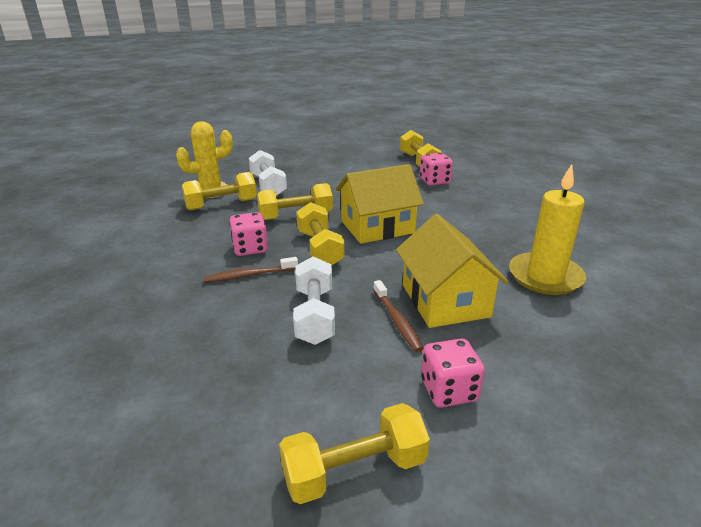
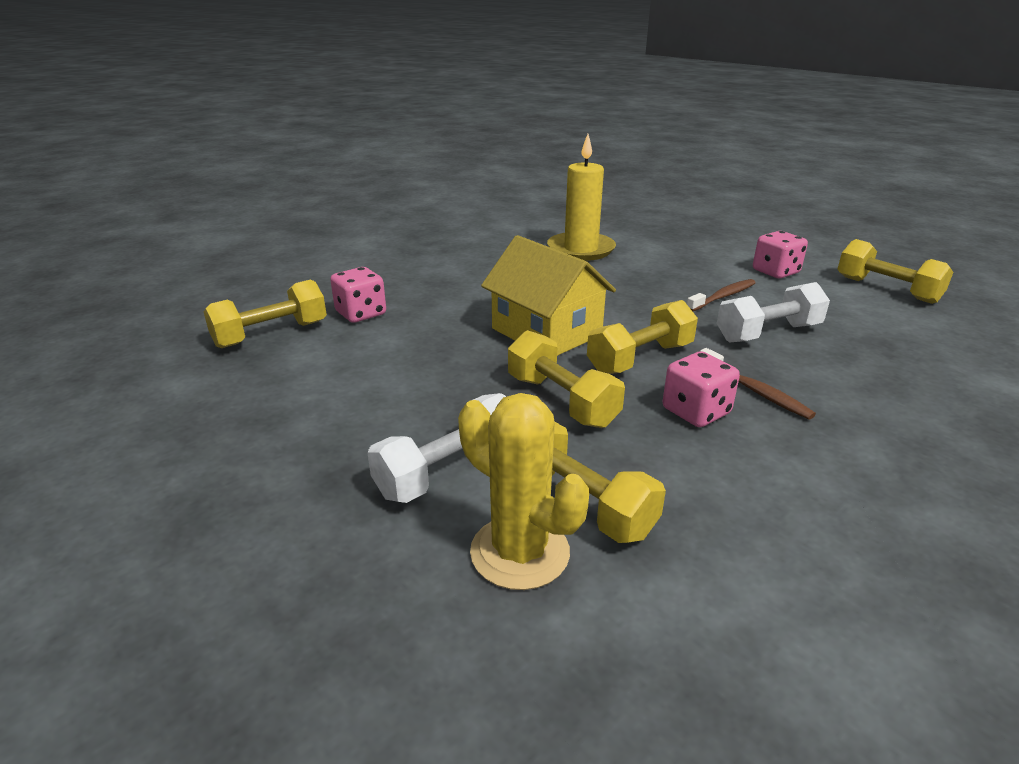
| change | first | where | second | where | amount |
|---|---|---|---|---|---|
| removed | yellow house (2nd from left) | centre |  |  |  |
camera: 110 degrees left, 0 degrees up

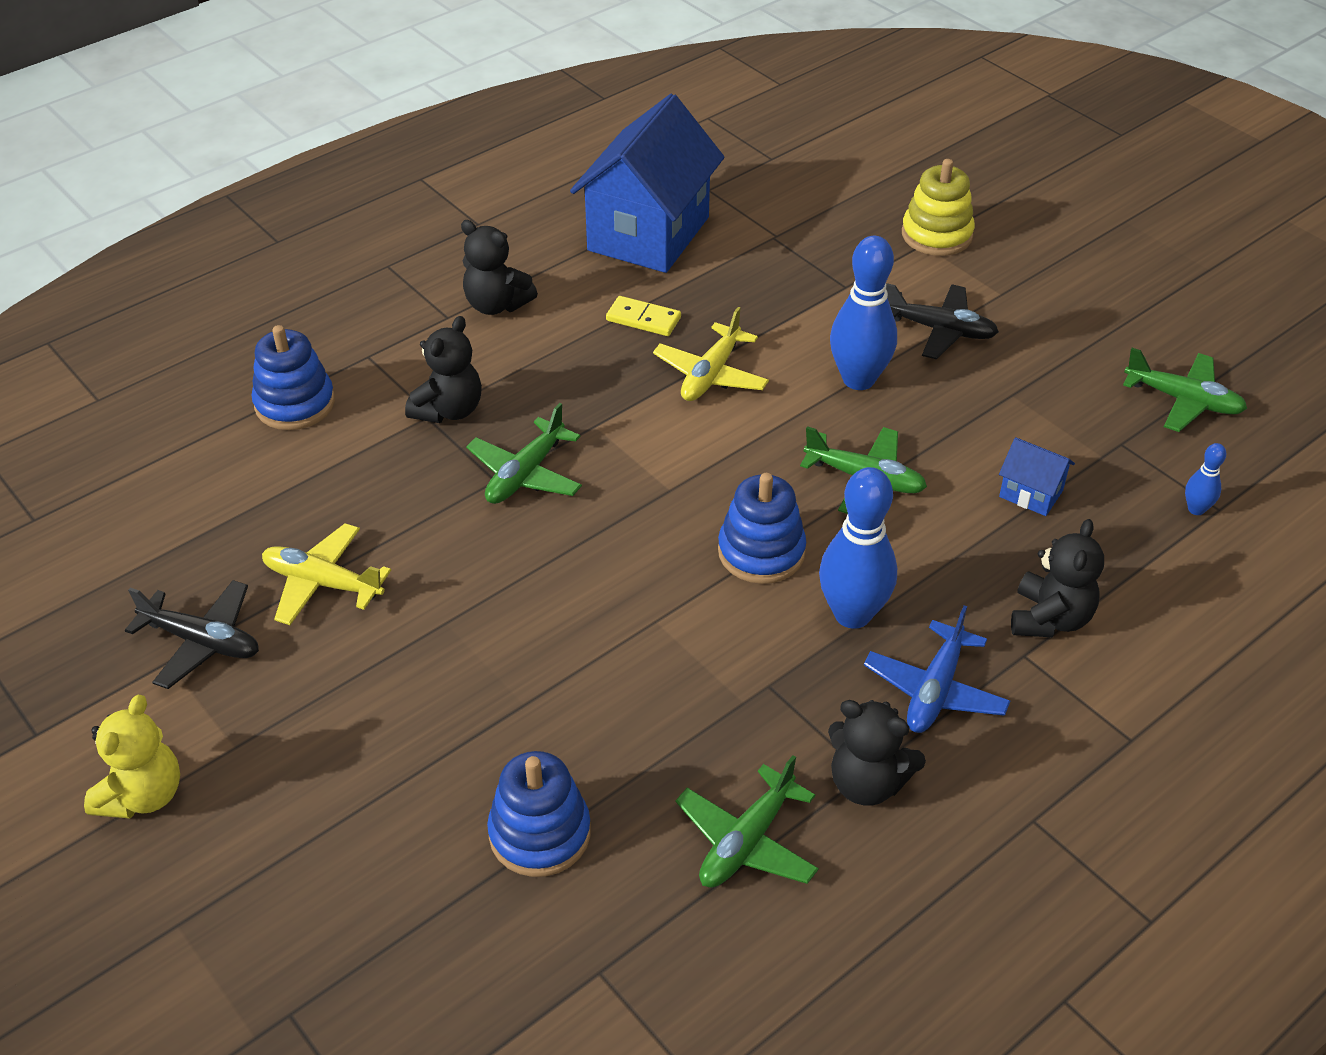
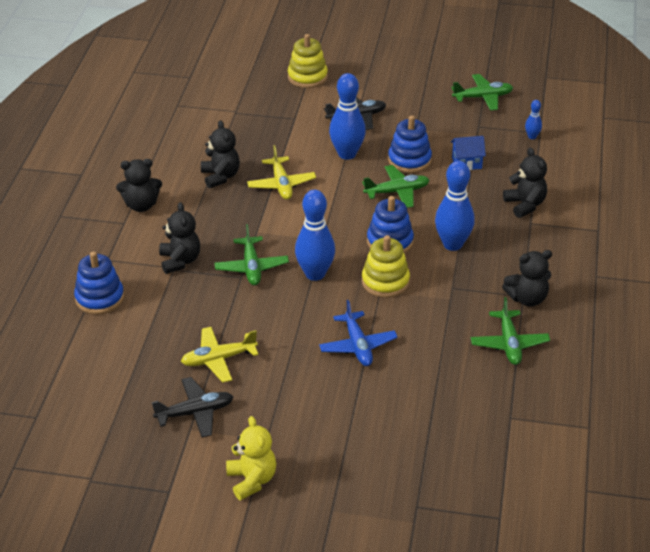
| change | first | where | second | where | amount |
|---|---|---|---|---|---|
| moved | blue stacking toy (2nd from left in the first image) | bottom centre | blue stacking toy (3rd from left) | top centre |  |
| removed | blue house (1st from left) | top centre |  |  |  |
| replaced | yellow domino | top centre | black teddy bear (3rd from left) | top centre |  |
| moved | blue plane | middle right |  | centre |  |
| added |  |  | blue bowling pin (1st from left) | centre |  |
| added |  |  | yellow stacking toy (2nd from left) | centre |  |
camera: 40 degrees left, 5 degrees down

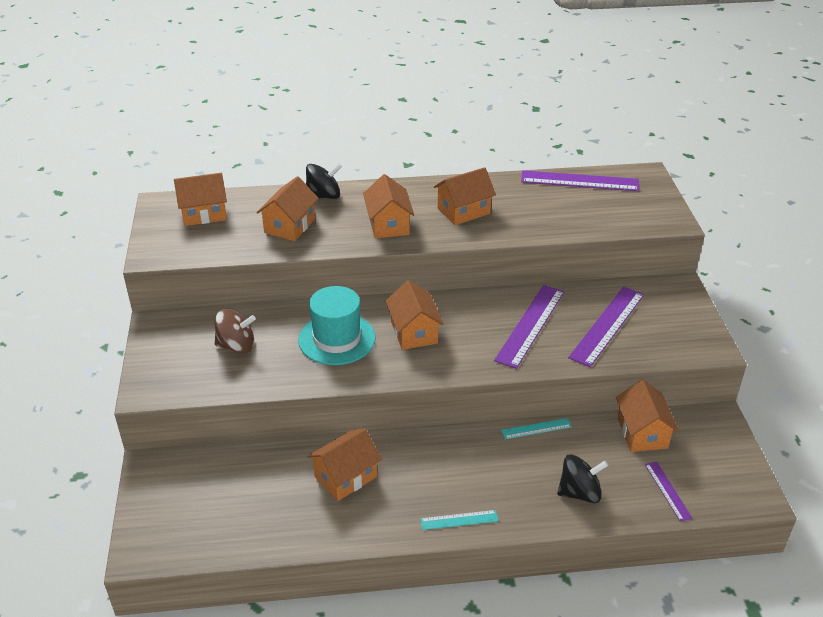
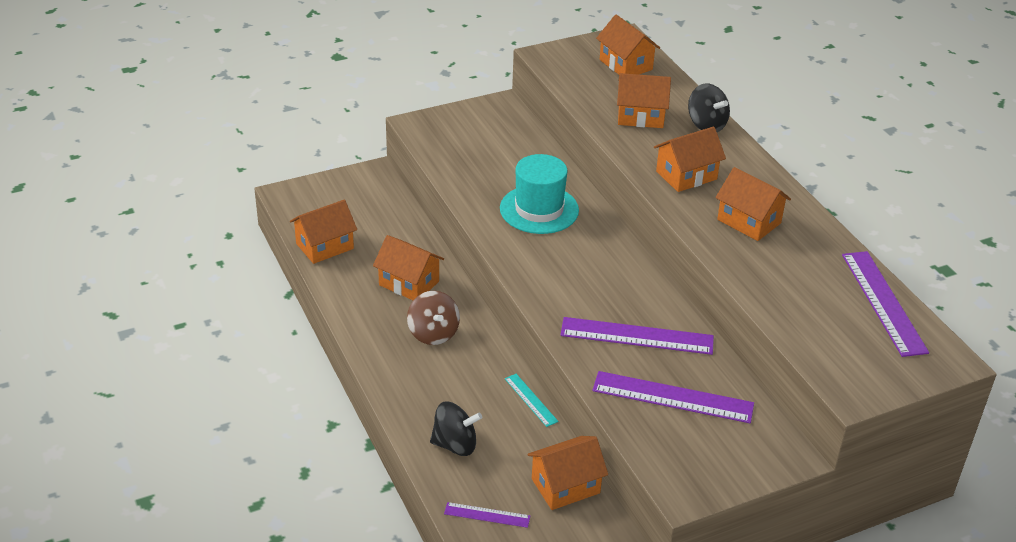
| change | first | where | second | where | amount |
|---|---|---|---|---|---|
| moved | brown spinning top | middle left |  | centre |  |
| moved | orange house (5th from left in the first image) | centre | orange house (1st from left) | middle left |  |
| removed | turquoise ruler (1st from left) | bottom centre |  |  |  |
| turned | black spinning top (2nd from left in the first image) | bottom right | black spinning top (1st from left) | bottom centre | 60 degrees counterclockwise |
| turned | purple ruler (4th from left in the first image) | bottom right | purple ruler (1st from left) | bottom centre | 45 degrees clockwise |
camera: 70 degrees right, 0 degrees up

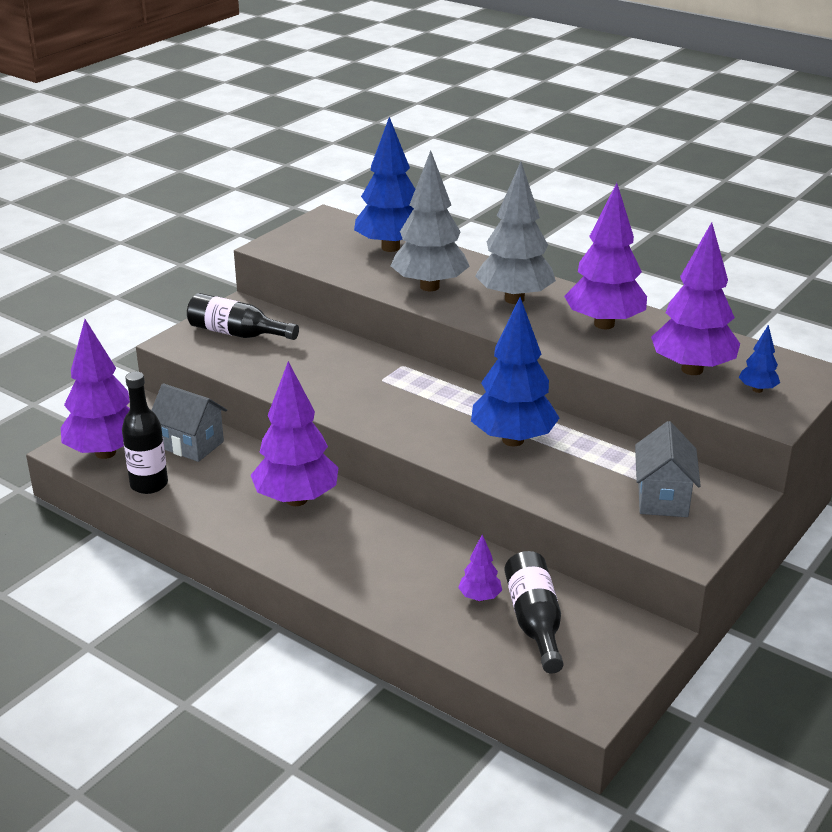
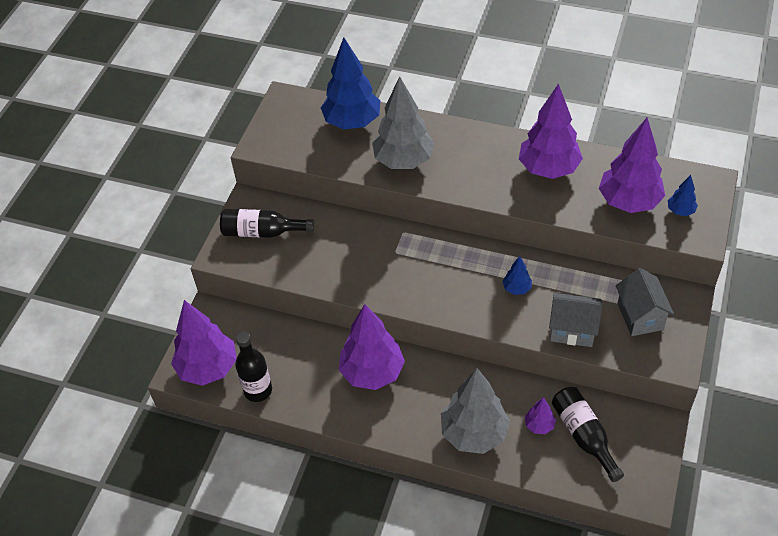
| change | first | where | second | where | amount |
|---|---|---|---|---|---|
| moved | grey house (1st from left) | middle left |  | middle right |  |
| resized | blue tree (2nd from left) | centre |  | centre | x0.45 |
| moved | grey tree (2nd from left) | top centre |  | bottom centre |  |
camera: 15 degrees left, 20 degrees up

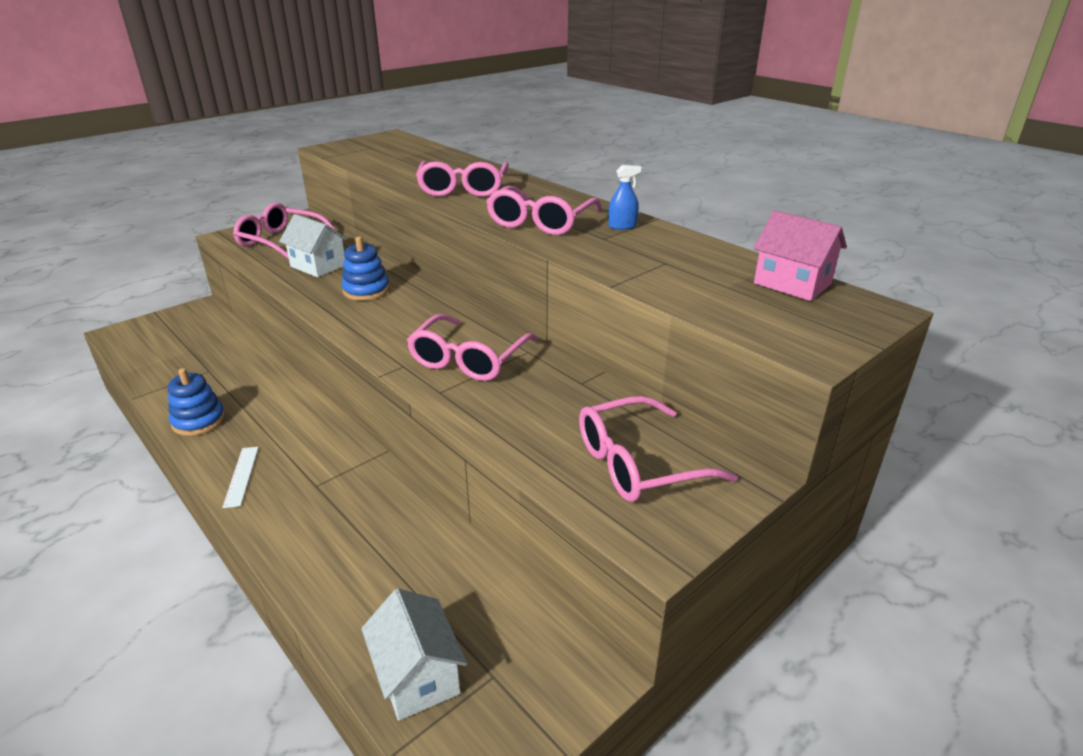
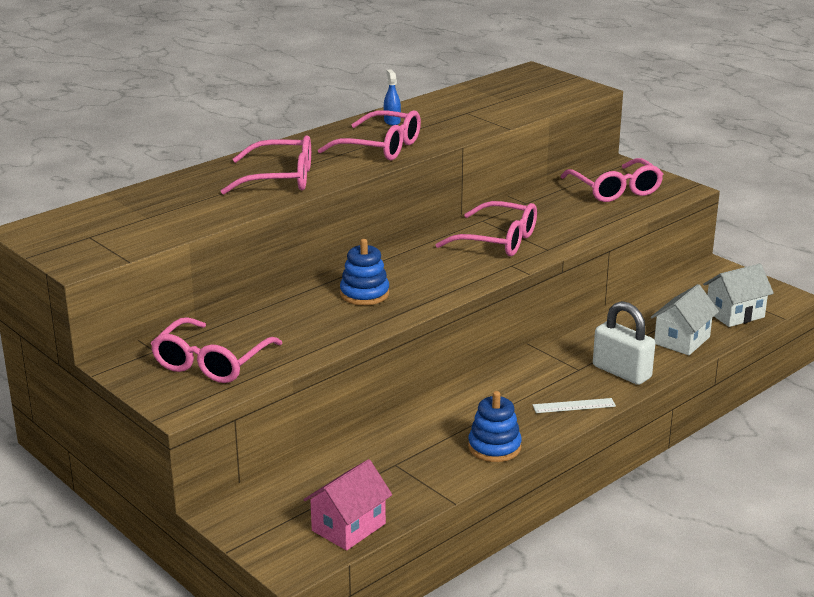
| change | first | where | second | where | amount |
|---|---|---|---|---|---|
| moved | white house (1st from left) | top left |  | middle right |  |
| moved | pink house | middle right |  | bottom centre |  |
| added |  |  | white padlock | middle right |  |
camera: 90 degrees left, 5 degrees down

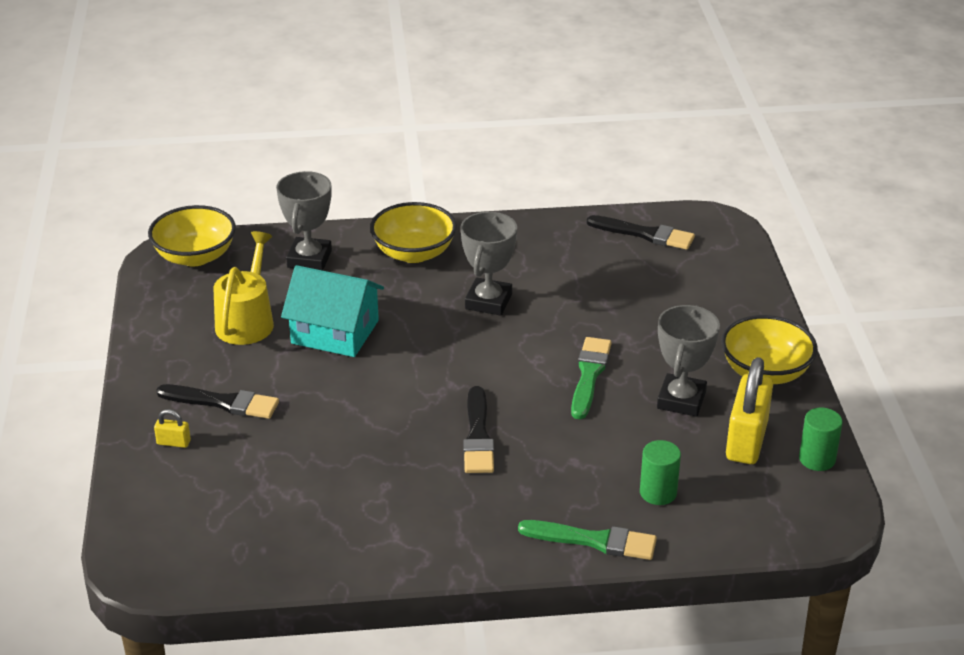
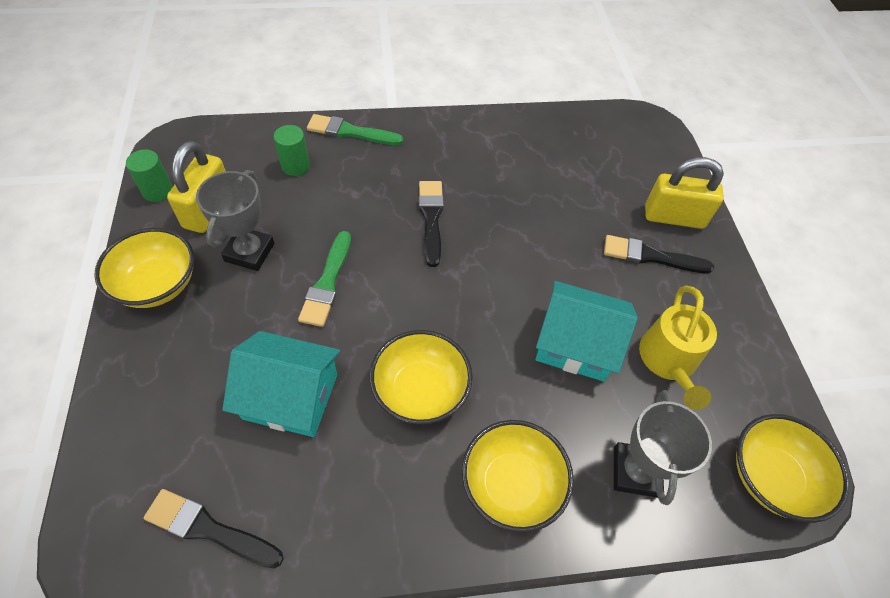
| change | first | where | second | where | amount |
|---|---|---|---|---|---|
| resized | yellow padlock (1st from left in the first image) | middle left | yellow padlock (2nd from left) | top right | x2.31 |
| replaced | grey trophy (2nd from left) | centre | yellow bowl (2nd from left) | centre |  |
| added |  |  | turquoise house (1st from left) | middle left |  |
camera: 175 degrees right, 20 degrees up

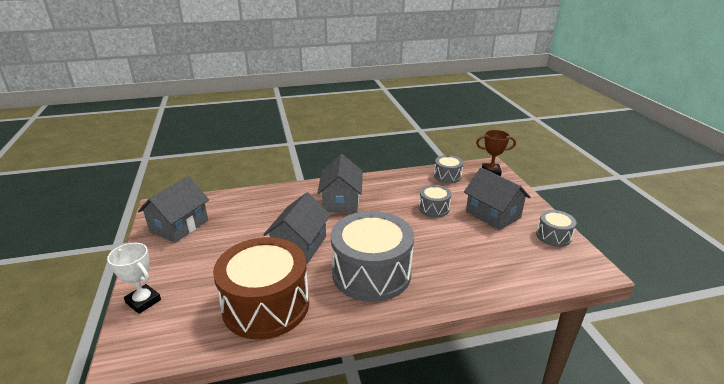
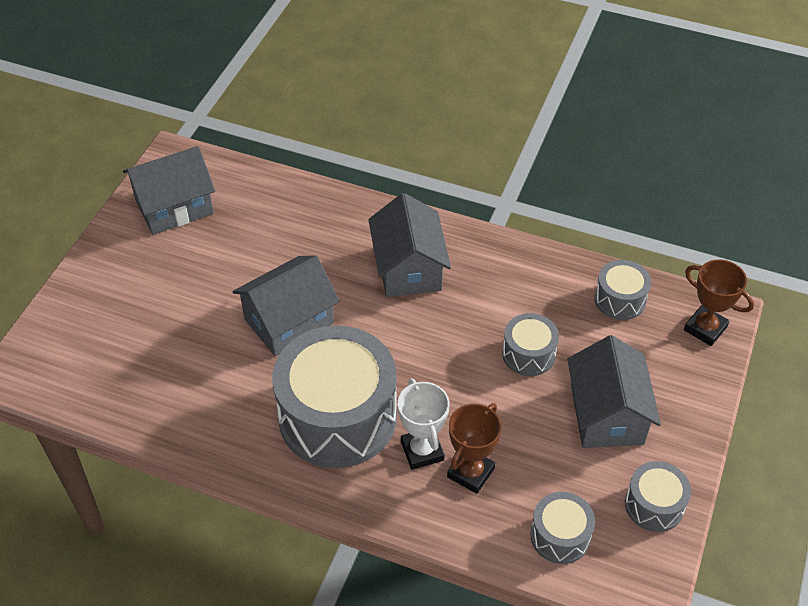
| change | first | where | second | where | amount |
|---|---|---|---|---|---|
| moved | white trophy | bottom left |  | bottom centre |  |
| removed | brown drum | bottom centre |  |  |  |
| turned | grey house (3rd from left) | centre |  | centre | 45 degrees counterclockwise |
| added |  |  | brown trophy (1st from left) | bottom centre |  |
| added |  |  | grey drum (3rd from left) | bottom right |  |
camera: 35 degrees right, 20 degrees up

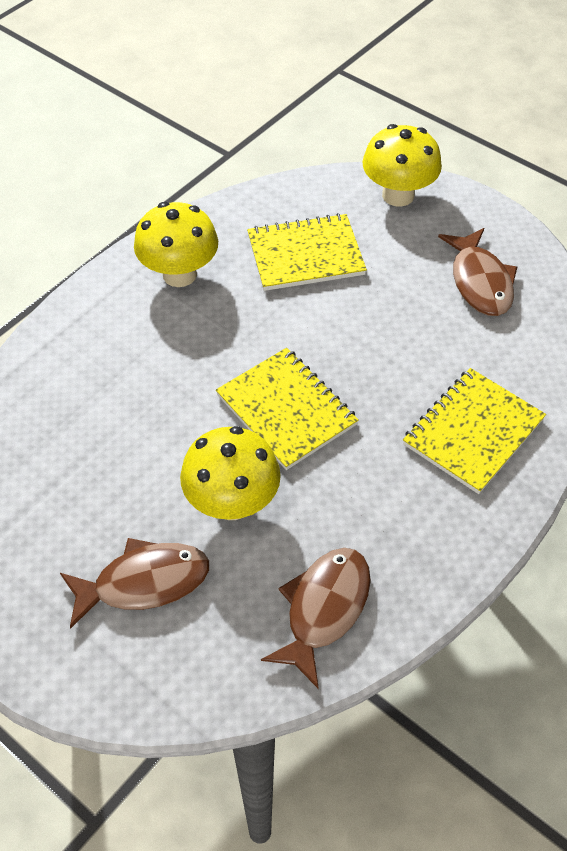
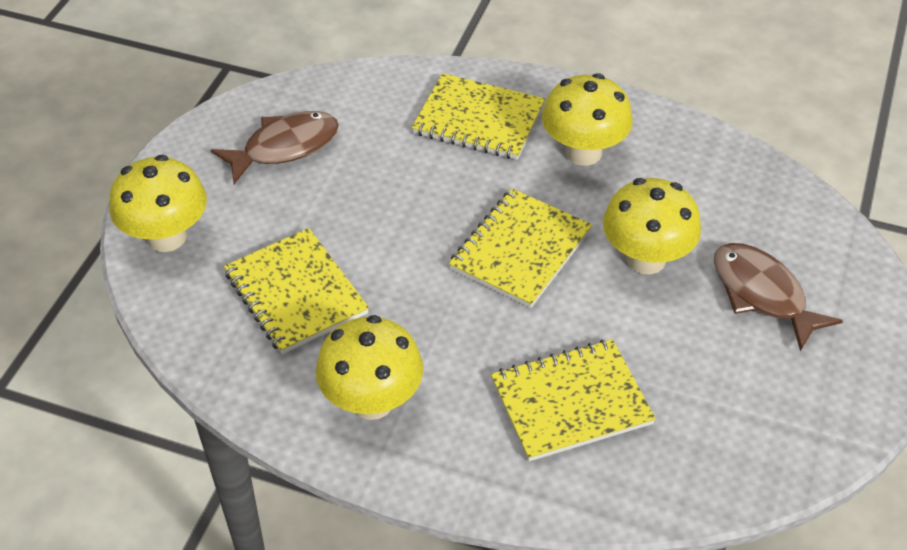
| change | first | where | second | where | amount |
|---|---|---|---|---|---|
| removed | brown fish (2nd from left) | bottom centre |  |  |  |
| added |  |  | yellow notebook (4th from left) | bottom centre |  |
| added |  |  | yellow mushroom (3rd from left) | top centre |  |
camera: 110 degrees left, 5 degrees down

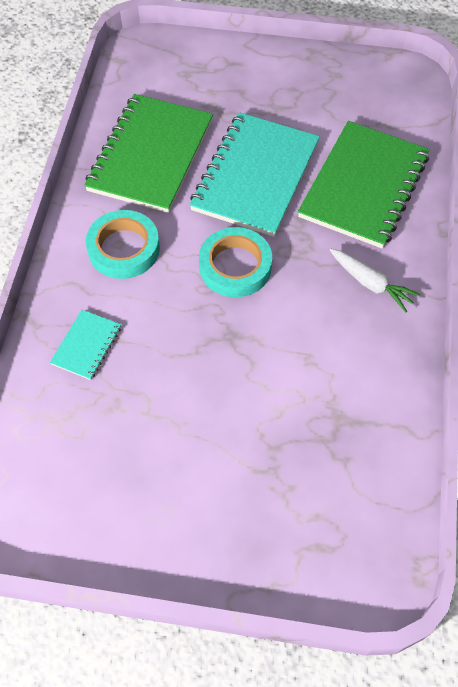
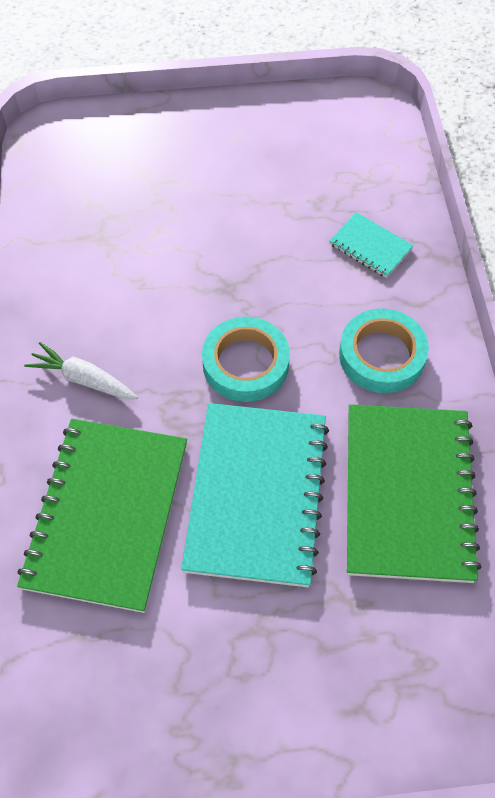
| change | first | where | second | where | amount |
|---|---|---|---|---|---|
| turned | turquoise notebook (1st from left in the first image) | middle left | turquoise notebook (2nd from left) | top right | 60 degrees counterclockwise |
camera: 165 degrees right, 0 degrees up

